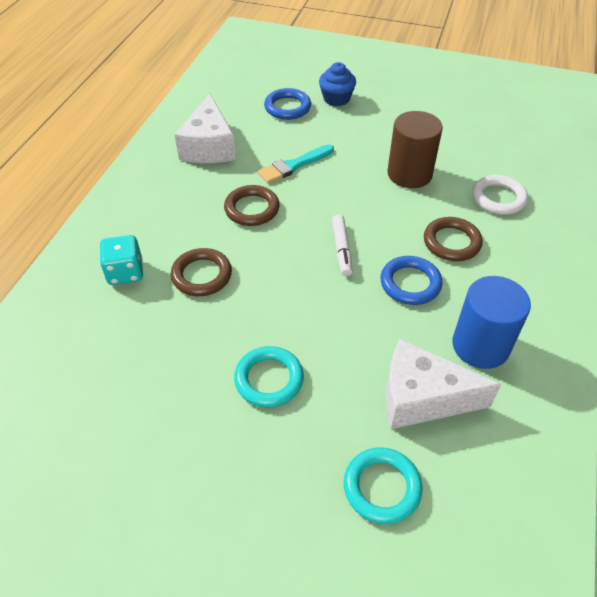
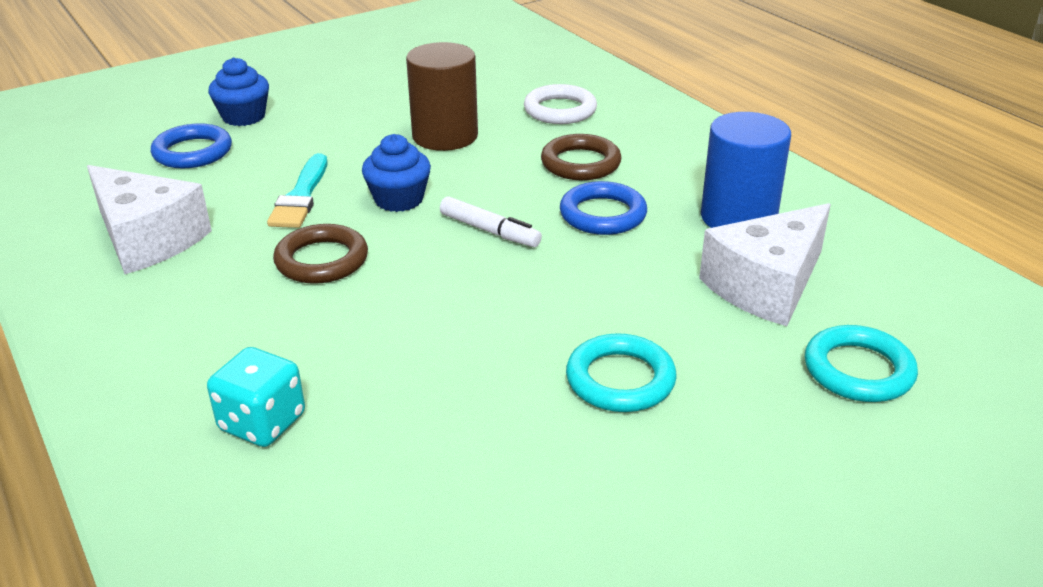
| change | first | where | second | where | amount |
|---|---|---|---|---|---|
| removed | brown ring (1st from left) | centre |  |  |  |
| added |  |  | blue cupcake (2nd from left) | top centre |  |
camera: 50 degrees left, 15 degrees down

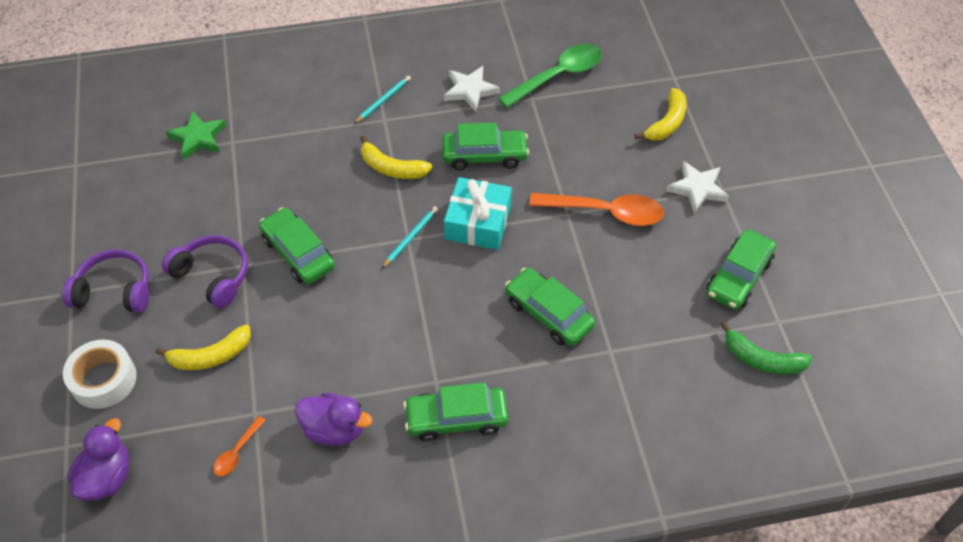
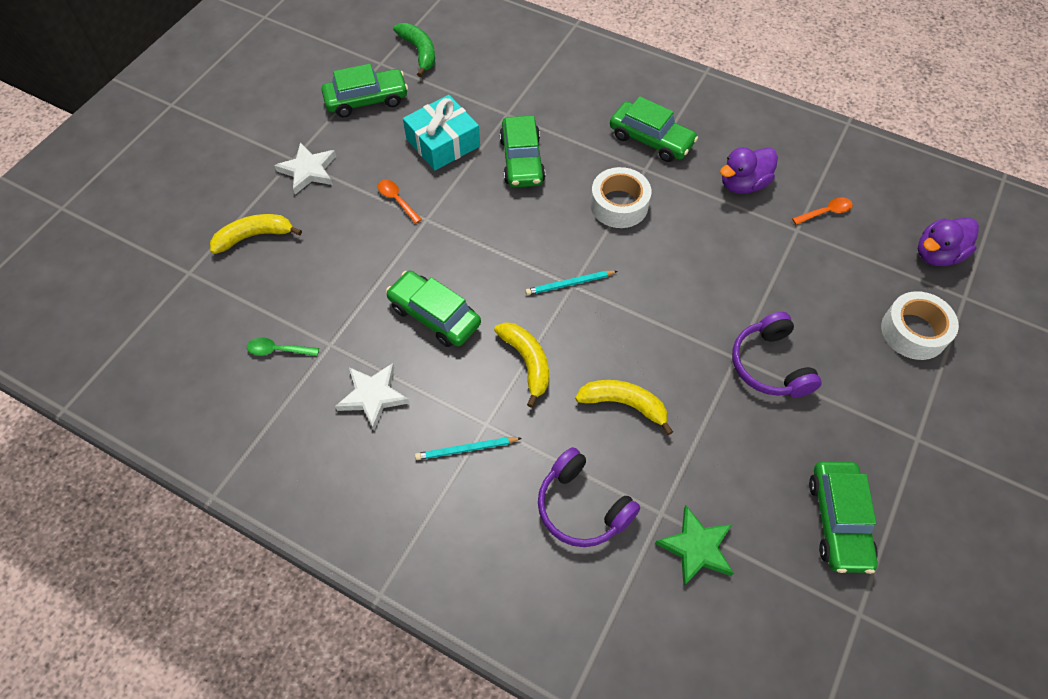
| change | first | where | second | where | amount |
|---|---|---|---|---|---|
| moved | purple headphones (1st from left) | middle left |  | bottom centre |  |
| moved | yellow banana (1st from left in the first image) | middle left | yellow banana (3rd from left) | centre |  |
| moved | green car (1st from left in the first image) | middle left | green car (5th from left) | bottom right |  |
| turned | purple duck (2nd from left in the first image) | bottom centre | purple duck (1st from left) | top right | 90 degrees counterclockwise |
| moved | turquoise gift | centre |  | top centre |  |
| resized | green spoon | top centre |  | middle left | x0.47 |
| resized | orange spoon (2nd from left in the first image) | centre | orange spoon (1st from left) | top centre | x0.47 |
| added |  |  | white tape (1st from left) | top centre |  |
camera: 140 degrees left, 5 degrees up

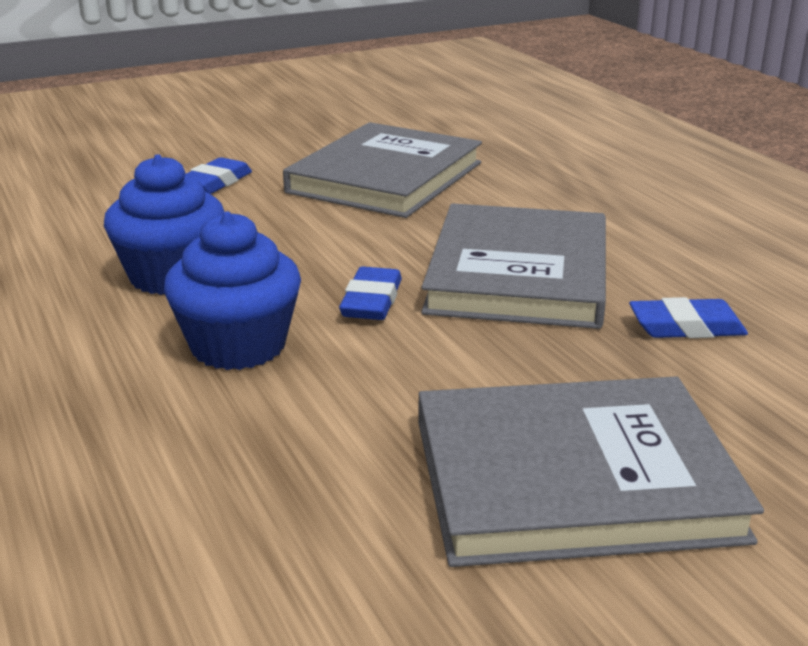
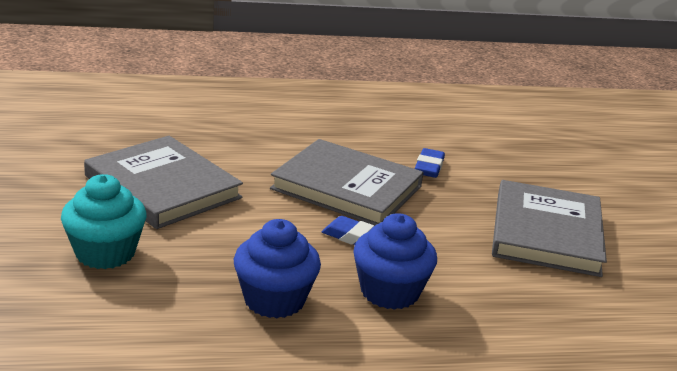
| change | first | where | second | where | amount |
|---|---|---|---|---|---|
| replaced | blue eraser (1st from left) | top left | turquoise cupcake | middle left |  |
camera: 75 degrees left, 0 degrees up

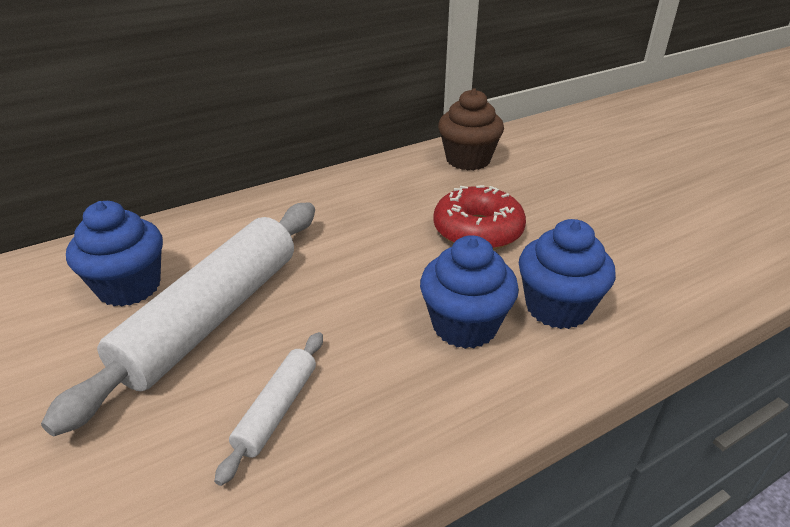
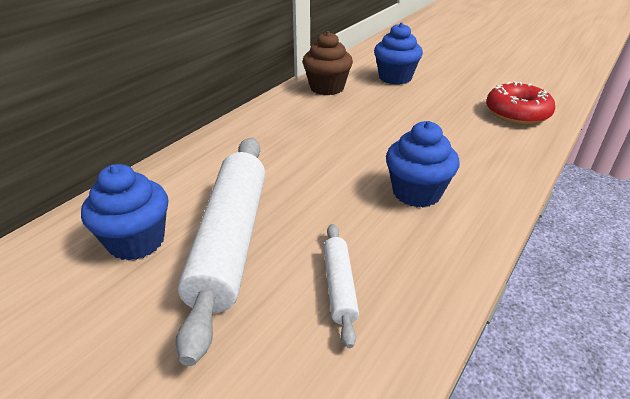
| change | first | where | second | where | amount |
|---|---|---|---|---|---|
| moved | red donut | centre |  | top right |  |
| moved | blue cupcake (3rd from left in the first image) | middle right | blue cupcake (2nd from left) | top centre |  |
camera: 25 degrees left, 0 degrees up

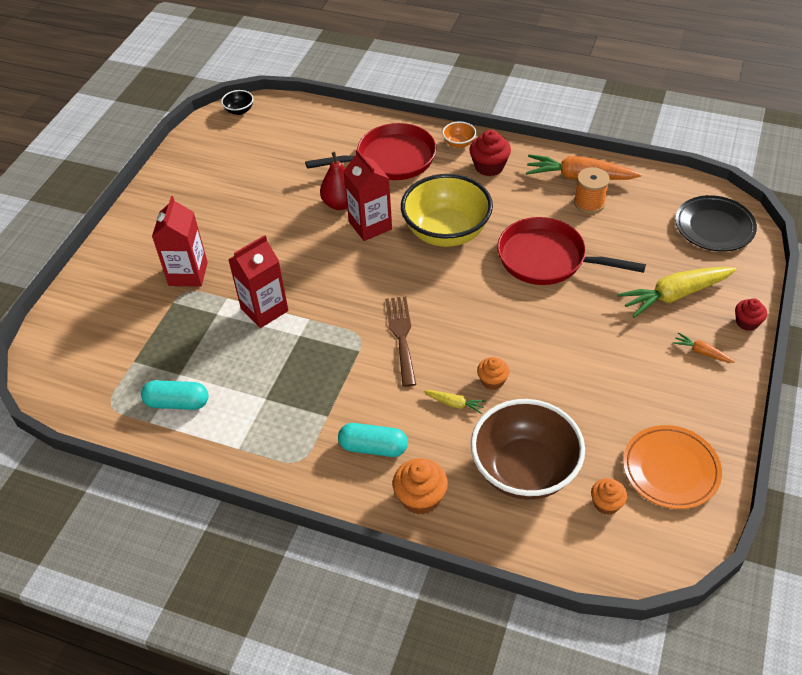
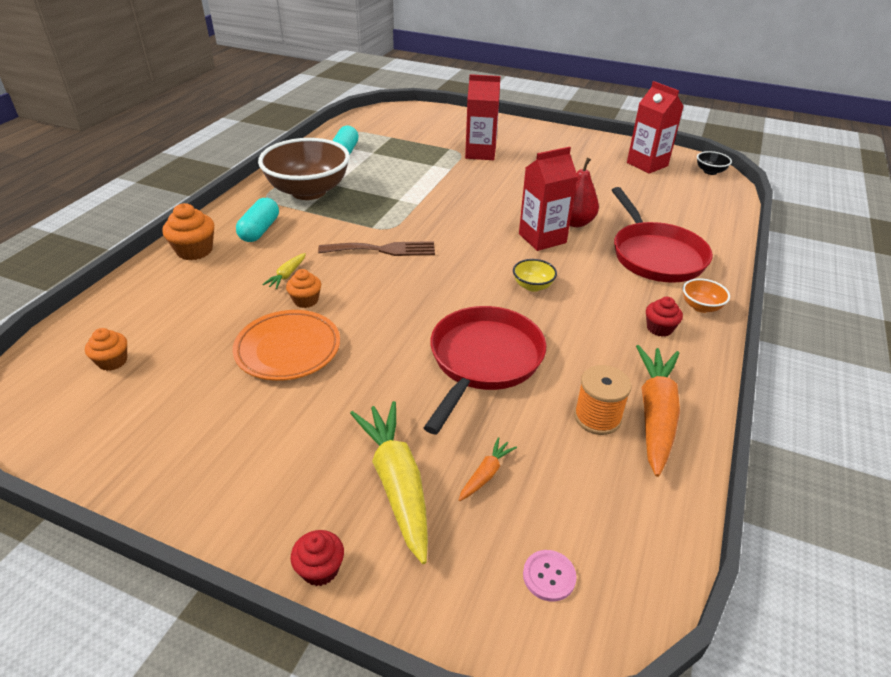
| change | first | where | second | where | amount |
|---|---|---|---|---|---|
| moved | red carton (2nd from left in the first image) | middle left | red carton (3rd from left) | top right |  |
| resized | yellow bowl | top centre |  | centre | x0.41 |
| resized | red cupcake (1st from left in the first image) | top centre | red cupcake (2nd from left) | middle right | x0.64 |
| moved | brown bowl | centre |  | top centre |  |
| moved | orange plate | bottom right |  | middle left |  |
| moved | orange carrot (2nd from left in the first image) | middle right | orange carrot (1st from left) | bottom centre |  |
| replaced | black plate | top right | pink button | bottom centre |  |
camera: 90 degrees right, 10 degrees down

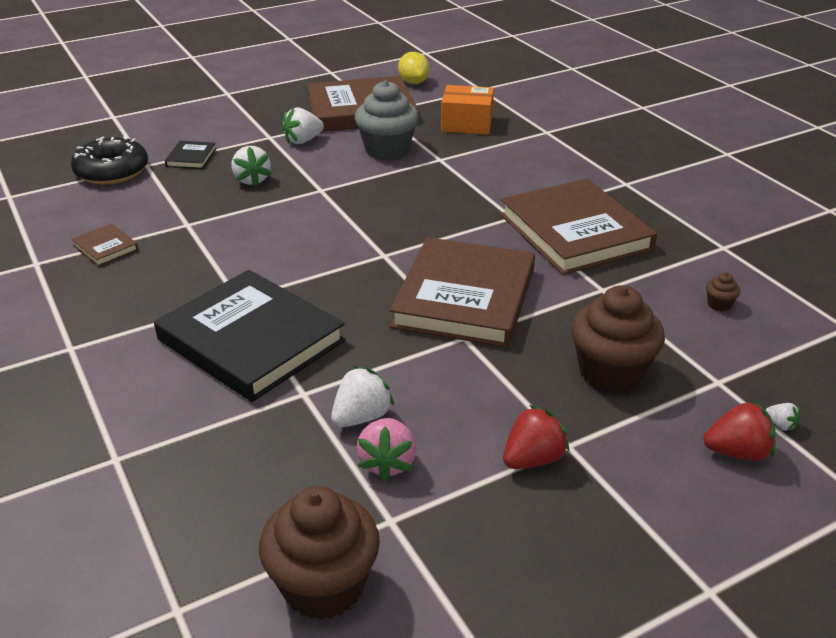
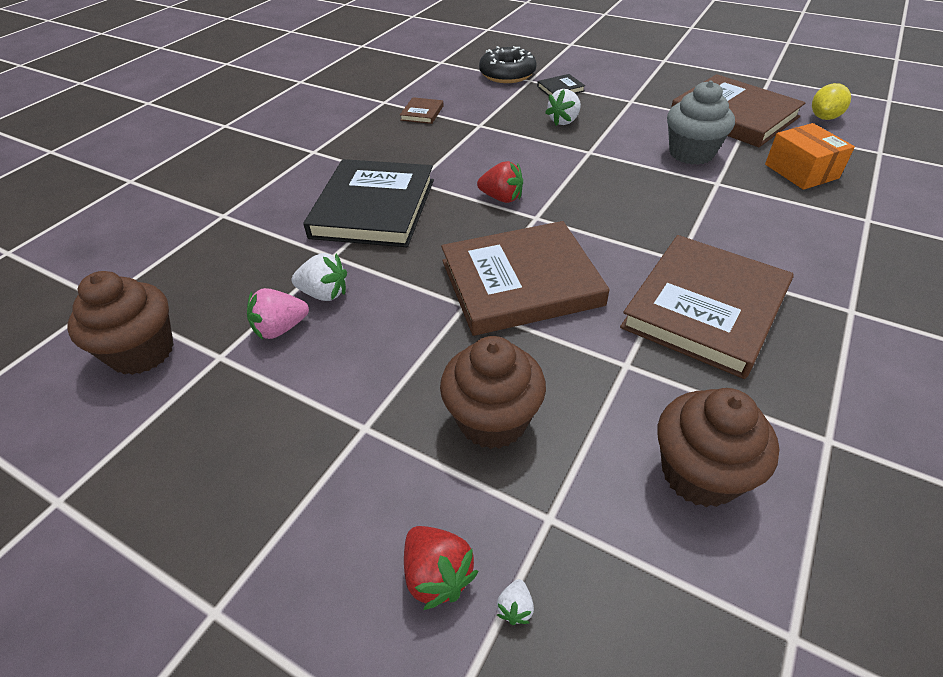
| change | first | where | second | where | amount |
|---|---|---|---|---|---|
| removed | white strawberry (2nd from left) | top centre |  |  |  |
| moved | red strawberry (1st from left in the first image) | bottom centre | red strawberry (2nd from left) | top centre |  |
| resized | brown cupcake (3rd from left) | middle right |  | middle right | x2.47 |
camera: 60 degrees right, 10 degrees up

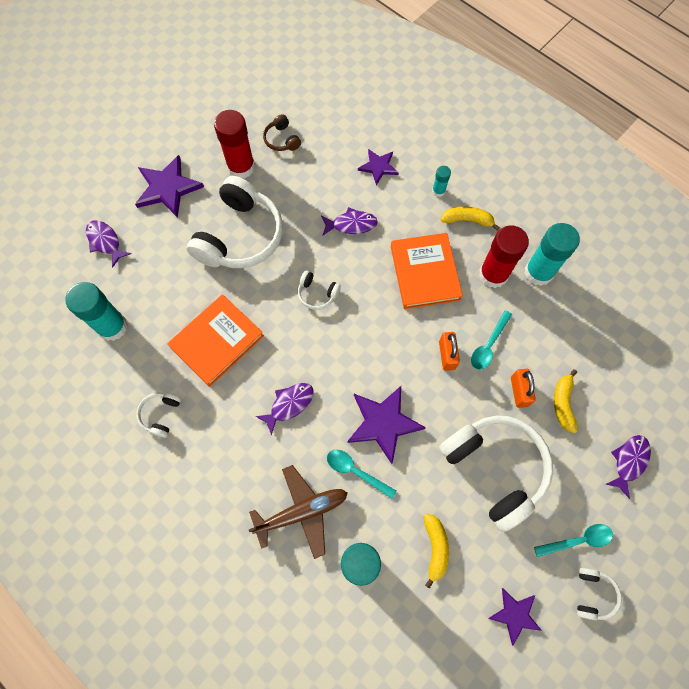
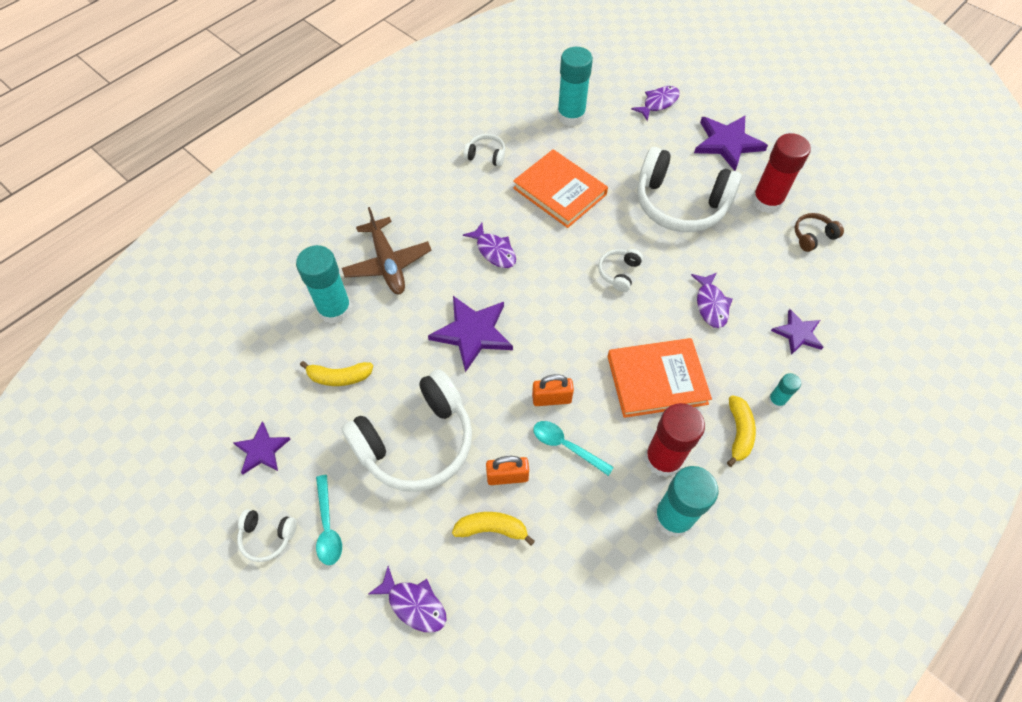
| change | first | where | second | where | amount |
|---|---|---|---|---|---|
| removed | turquoise spoon (1st from left) | bottom centre |  |  |  |
camera: 90 degrees right, 10 degrees down

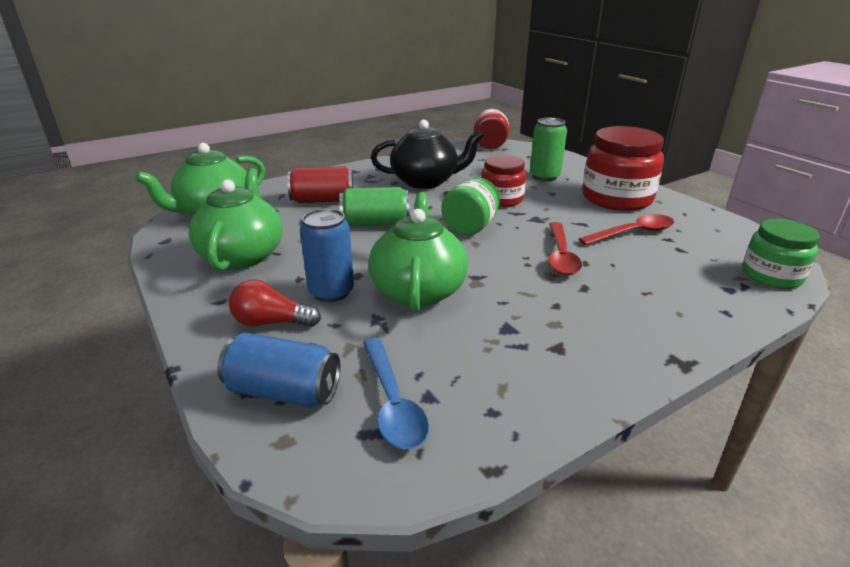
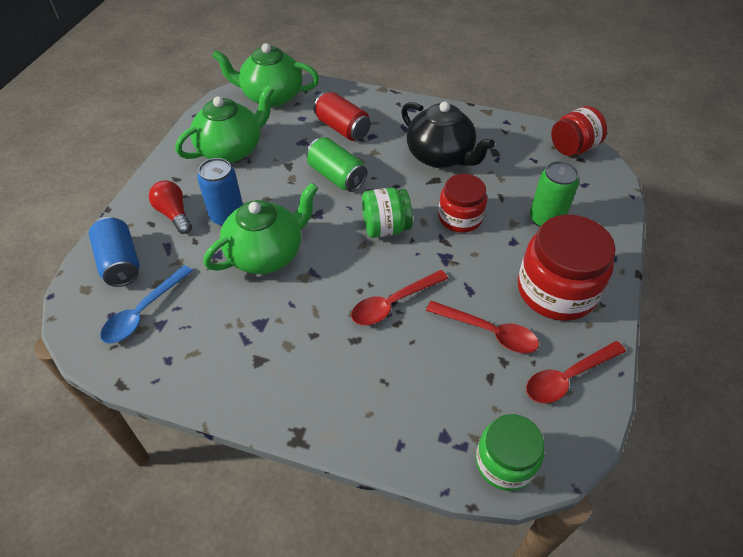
| change | first | where | second | where | amount |
|---|---|---|---|---|---|
| added |  |  | red spoon (3rd from left) | bottom right |  |
camera: 50 degrees right, 20 degrees up

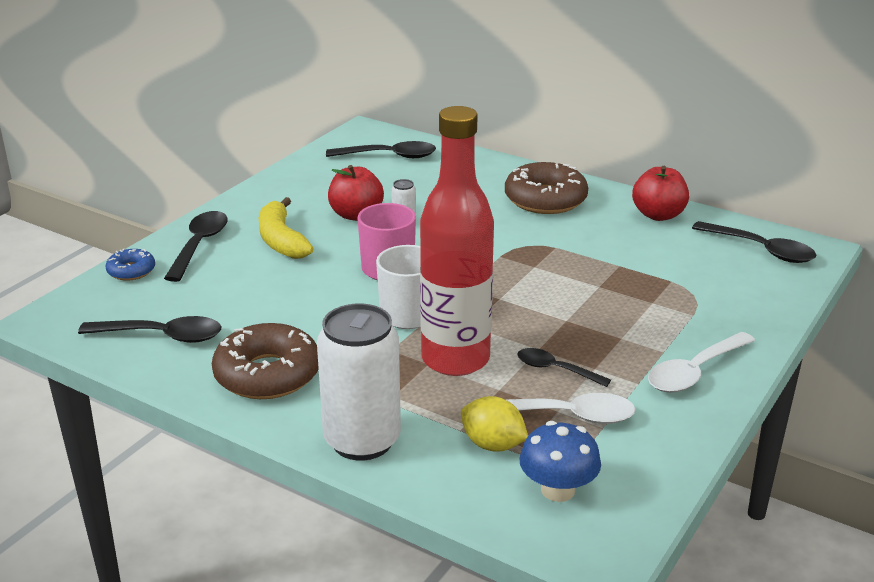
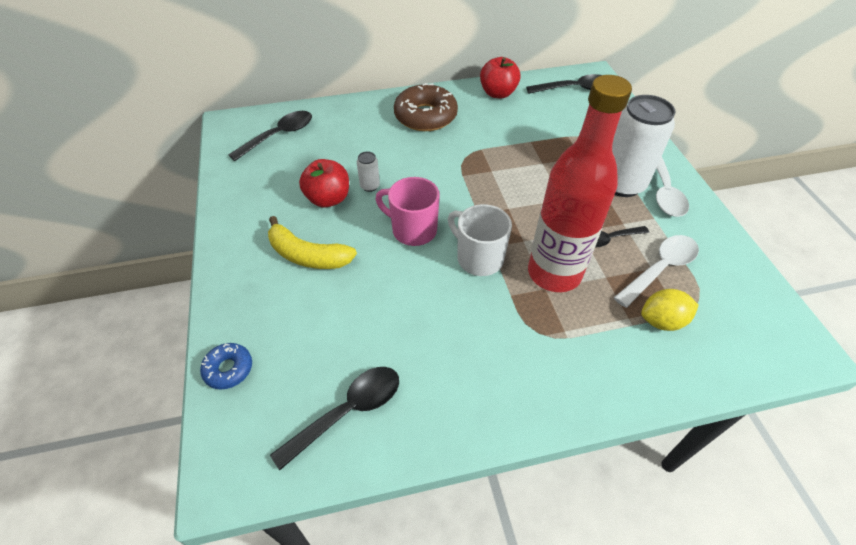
| change | first | where | second | where | amount |
|---|---|---|---|---|---|
| removed | black spoon (2nd from left) | middle left |  |  |  |
| removed | brown donut (1st from left) | middle left |  |  |  |
| moved | white can (1st from left in the first image) | centre | white can (2nd from left) | top right |  |
| removed | blue mushroom | bottom centre |  |  |  |
camera: 45 degrees left, 20 degrees up

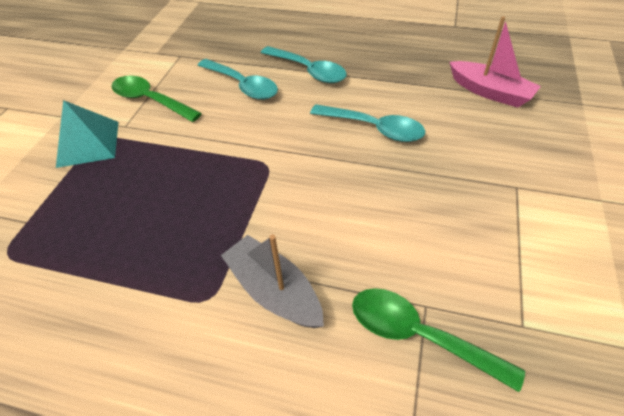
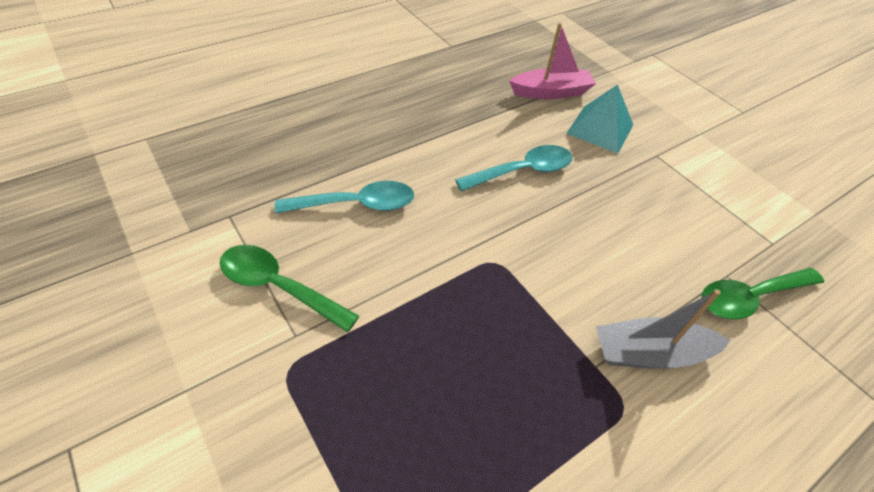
| change | first | where | second | where | amount |
|---|---|---|---|---|---|
| moved | turquoise pyramid | top left |  | top right |  |
| turned | green spoon (1st from left) | top left |  | middle left | 45 degrees clockwise |
| removed | turquoise spoon (2nd from left) | top centre |  |  |  |
camera: 55 degrees left, 0 degrees up

